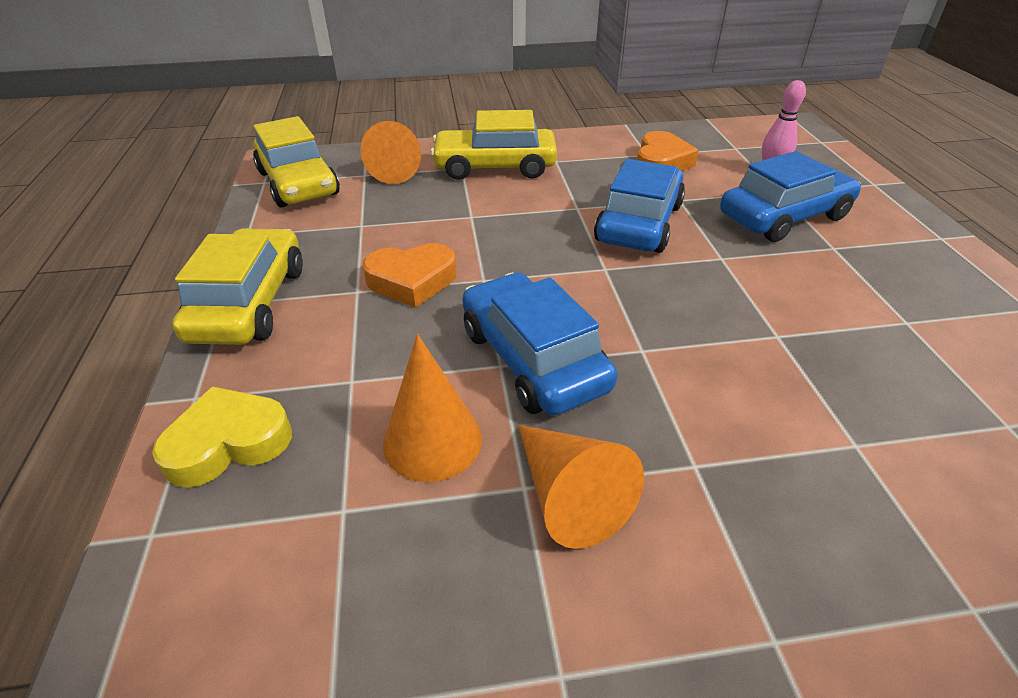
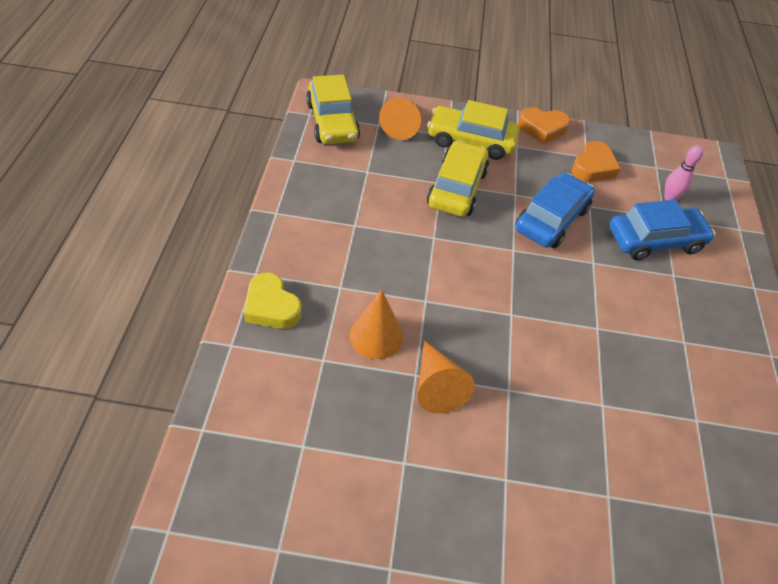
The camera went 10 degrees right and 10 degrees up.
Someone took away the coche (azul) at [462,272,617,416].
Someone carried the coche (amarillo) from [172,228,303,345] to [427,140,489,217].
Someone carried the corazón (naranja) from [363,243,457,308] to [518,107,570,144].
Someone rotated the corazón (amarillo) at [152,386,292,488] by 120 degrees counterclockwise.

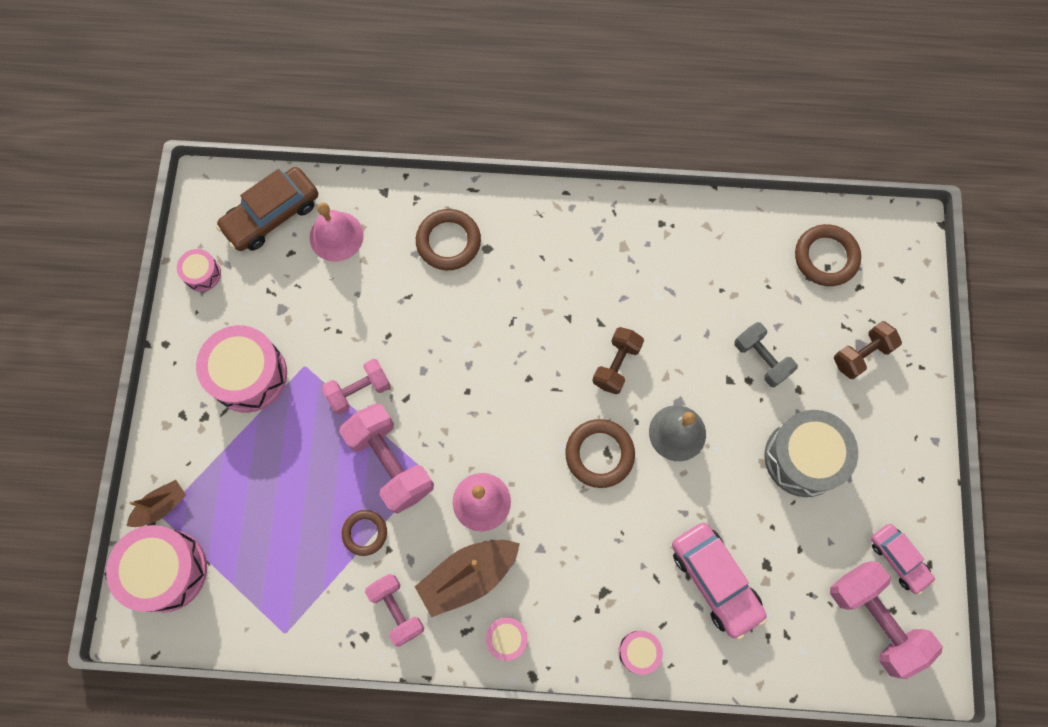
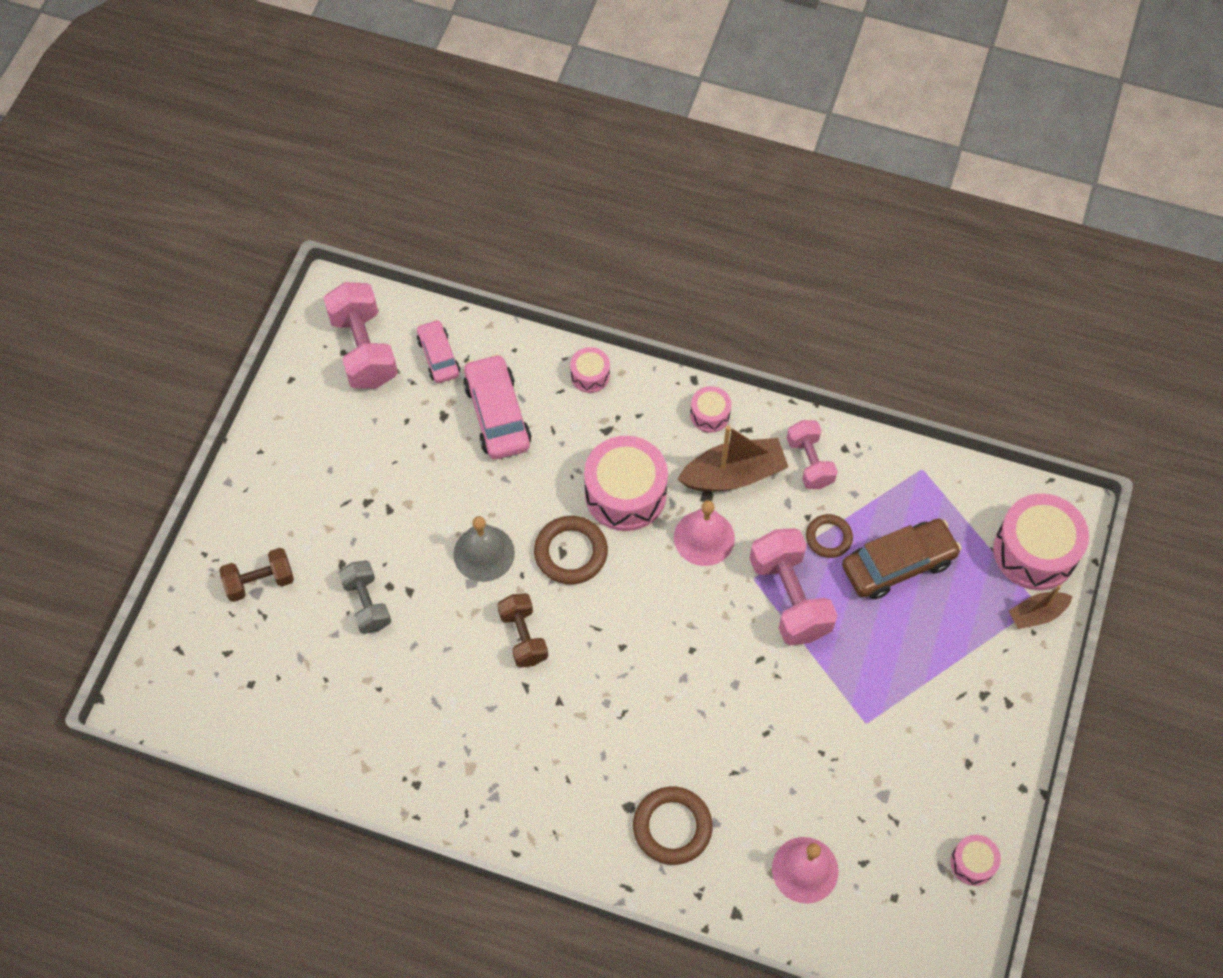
The camera went 165 degrees left and 10 degrees down.
Someone took away the mancuerna (rosa) at [322,359,390,415].
Someone took away the tambor (gris) at [764,410,858,497].
Someone took away the anillo (marrón) at [795,224,861,286].
Someone carried the tambor (rosa) from [196,325,287,413] to [584,436,668,531].
Someone carried the coche (marrón) from [216,167,318,251] to [842,519,962,600].
Someone carried the coche (rosa) from [871,524,935,595] to [417,319,460,383].
Someone rotated the mancuerna (marrón) at [592,327,644,394] by 60 degrees counterclockwise.

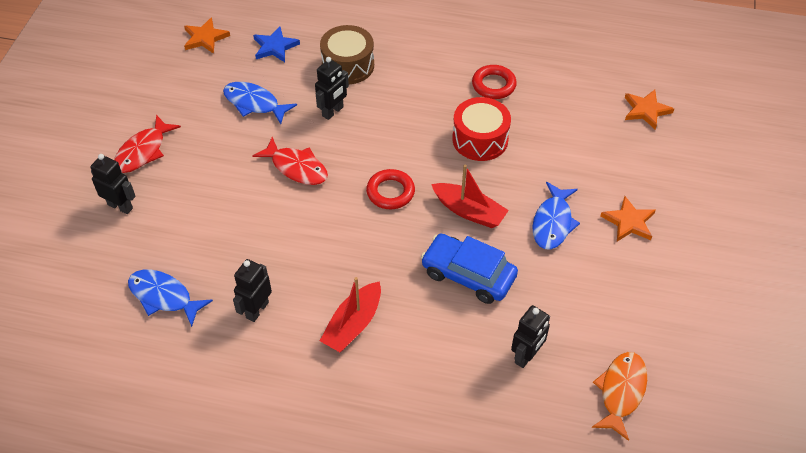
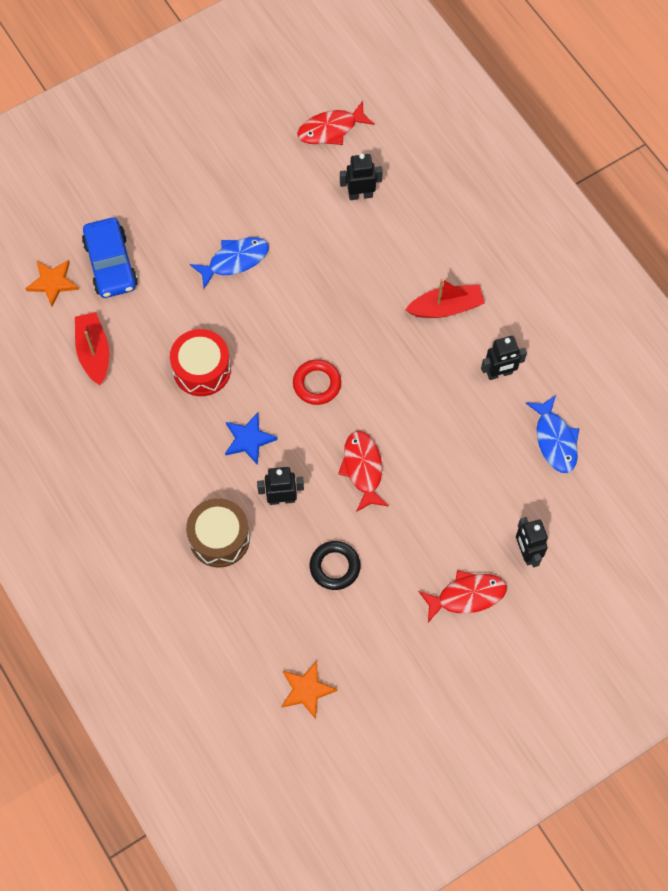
The camera went 135 degrees left and 15 degrees up.
Someone took away the anillo (rojo) at [472,65,517,99].
Someone took away the estrella (naranja) at [601,196,656,241].
Someone carried the estrella (azul) from [253,26,300,62] to [225,413,278,465].
Someone carried the coche (azul) from [421,234,518,304] to [82,218,138,298].
Someone carried the barco (rojo) from [431,165,509,228] to [75,312,109,385].
Someone swapped the pez (azul) at [223,82,297,124] for the anillo (negro) at [310,541,360,590].
Someone repainted the pez (naranja) at [592,352,647,441], which became the pez (rojo) at [297,101,375,145].

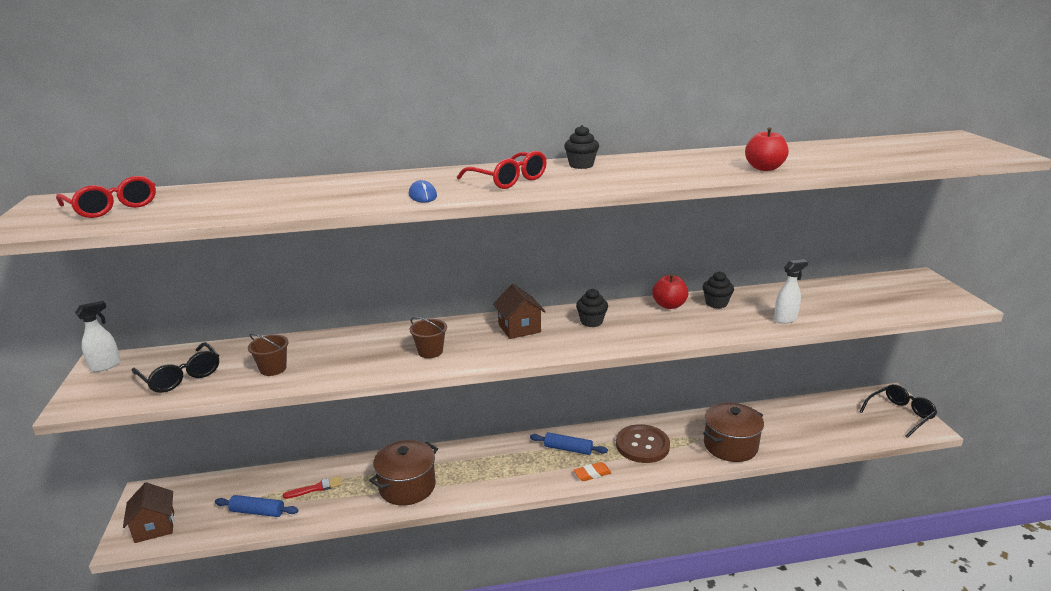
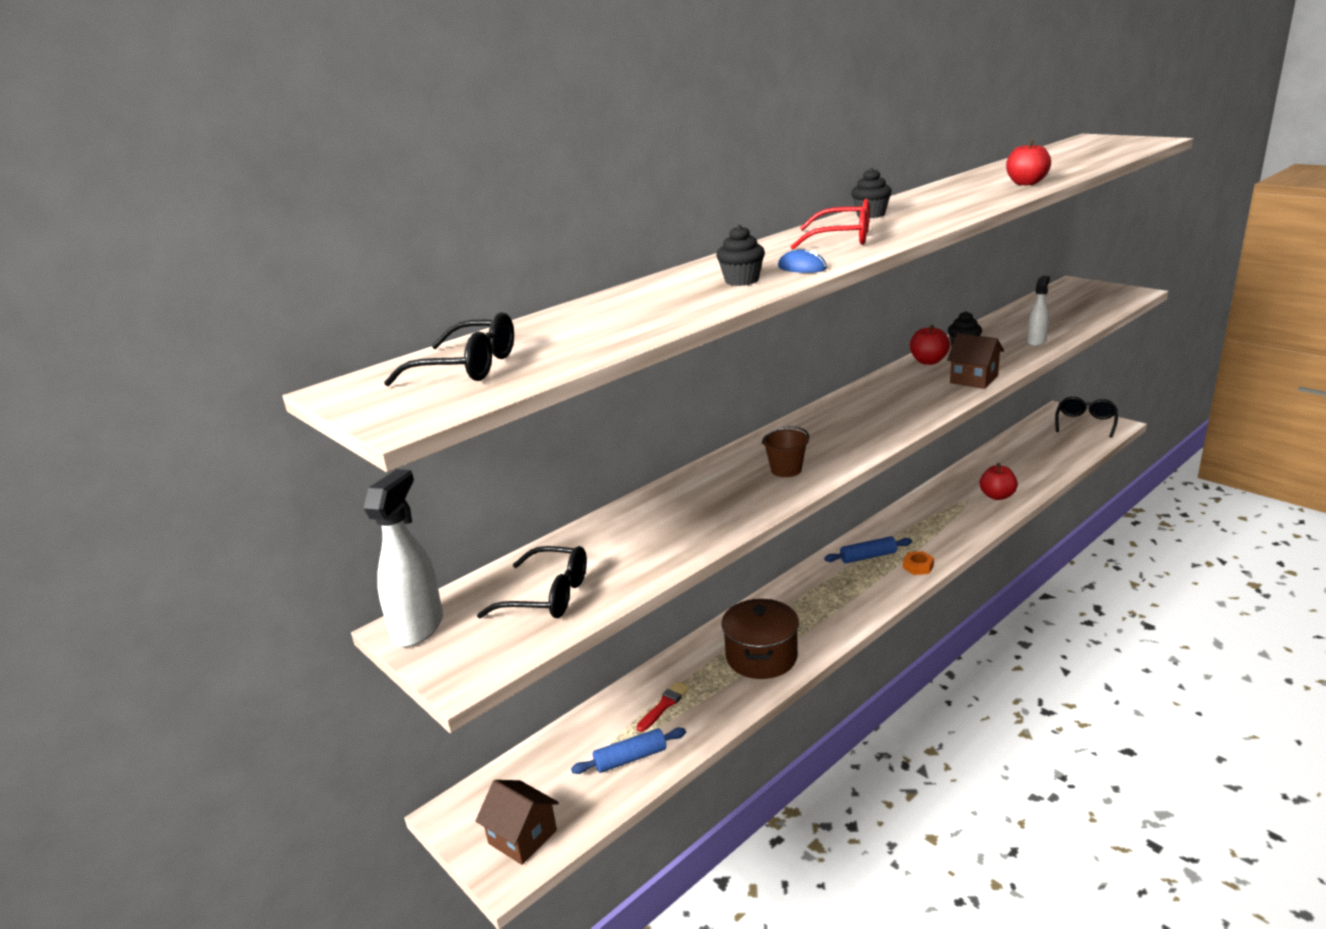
The camera went 30 degrees left and 0 degrees up.
Someone took away the balde (marrón) at [248,333,289,376].
Someone took away the botón (marrón) at [616,424,670,463].
Someone carried the casa (marrón) from [493,284,546,339] to [947,333,1004,389].
Someone carried the magdalena (negro) from [576,289,608,327] to [716,225,765,286].
Someone swapped the goma de borrar (naranja) at [574,462,611,481] for the tuerca (naranja) at [903,551,934,575].
Someone swapped the olla (marrón) at [703,402,764,462] for the manzana (rojo) at [980,463,1018,500].
Someone repainted the gafas (rojo) at [56,176,156,218], which became the gafas (negro) at [384,312,514,386].
Someone scaled the pulverizador (blanco) at [75,301,121,372] by 1.58.

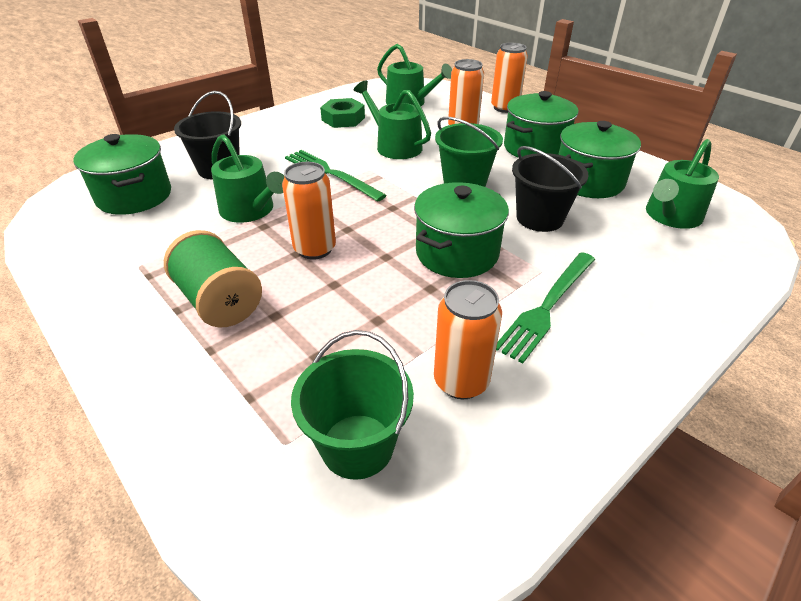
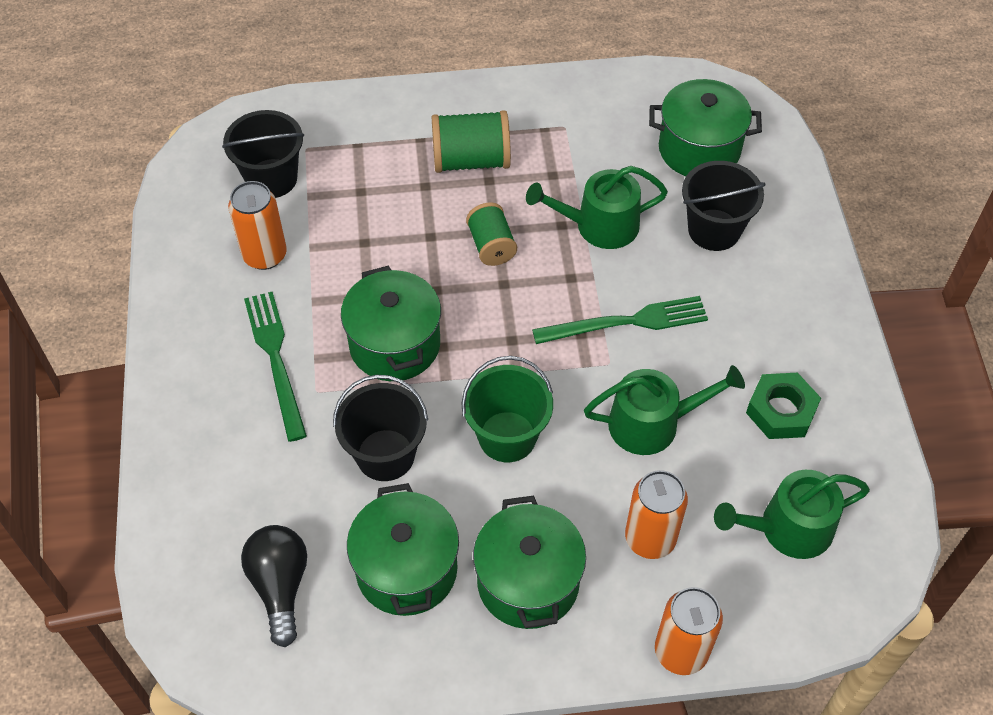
The camera went 125 degrees right and 15 degrees up.
Someone swapped the lata (naranja) at [282,162,336,260] for the carrete (verde) at [466,202,517,266].
Someone swapped the regadera (verde) at [646,139,719,229] for the bombilla (negro) at [241,525,307,647].
Someone repainted the balde (verde) at [291,330,414,480], which became the balde (negro) at [222,110,304,198].

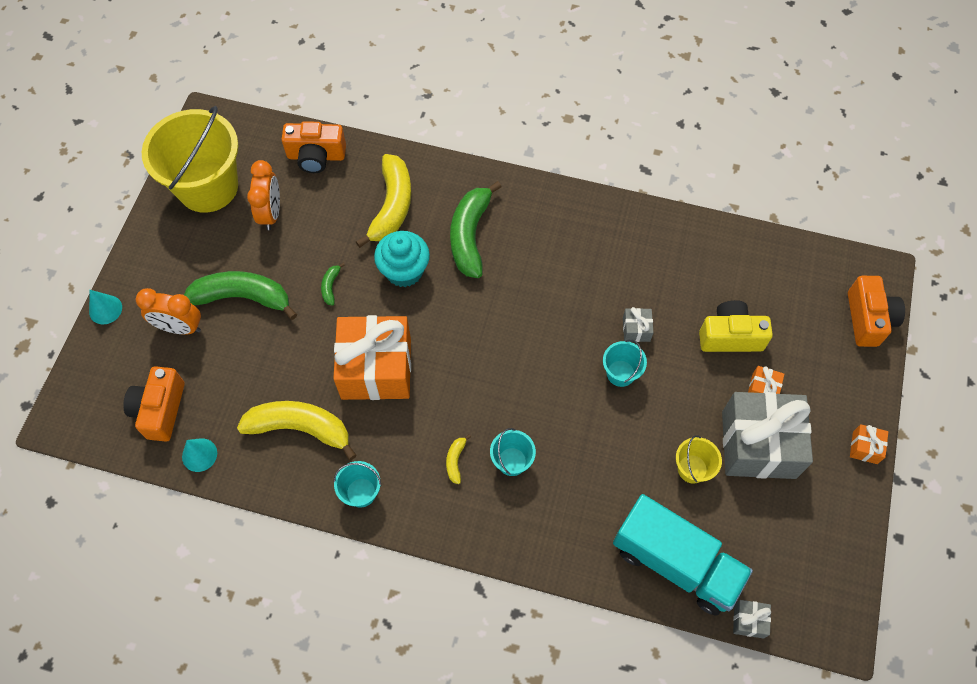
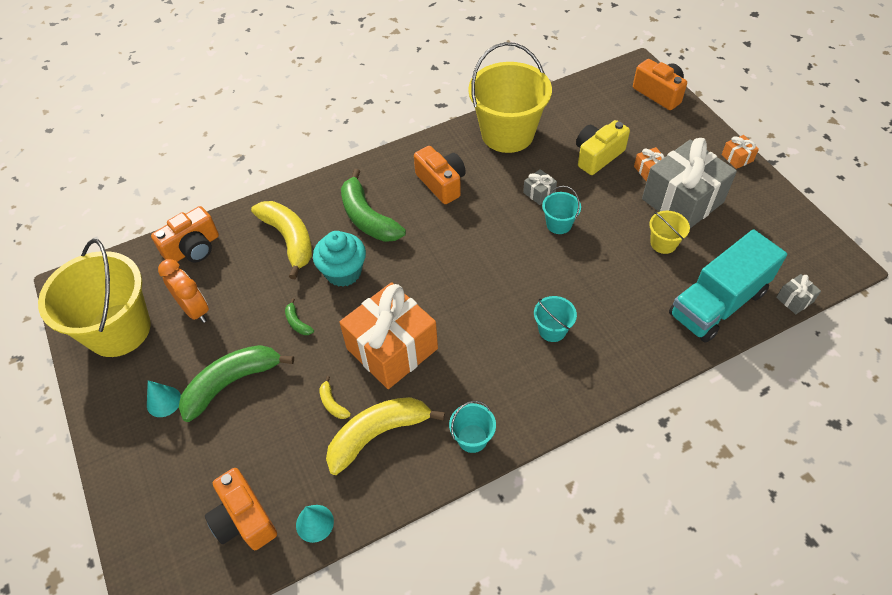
The camera went 40 degrees left and 10 degrees down.
Someone took away the despertador (naranja) at [136,288,201,335].
Someone put down the cámara (naranja) at [414,146,466,204].
Someone put down the balde (amarillo) at [468,42,552,153].
Someone carried the cono (turquesa) from [89,290,122,324] to [147,380,181,417].
Someone carried the plátano (amarillo) from [446,434,471,484] to [319,376,351,419].
Someone rotated the camión (turquesa) at [613,494,753,616] by 150 degrees clockwise.

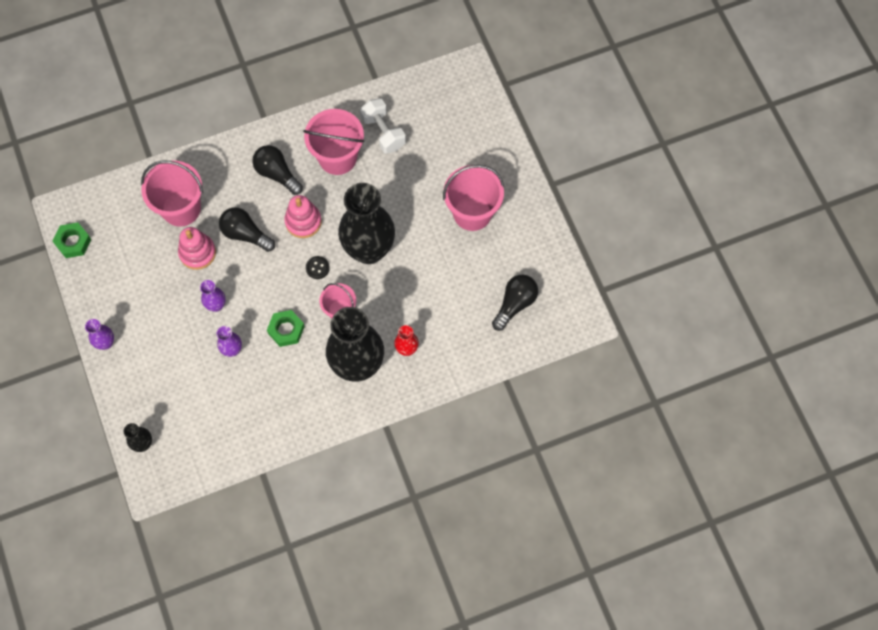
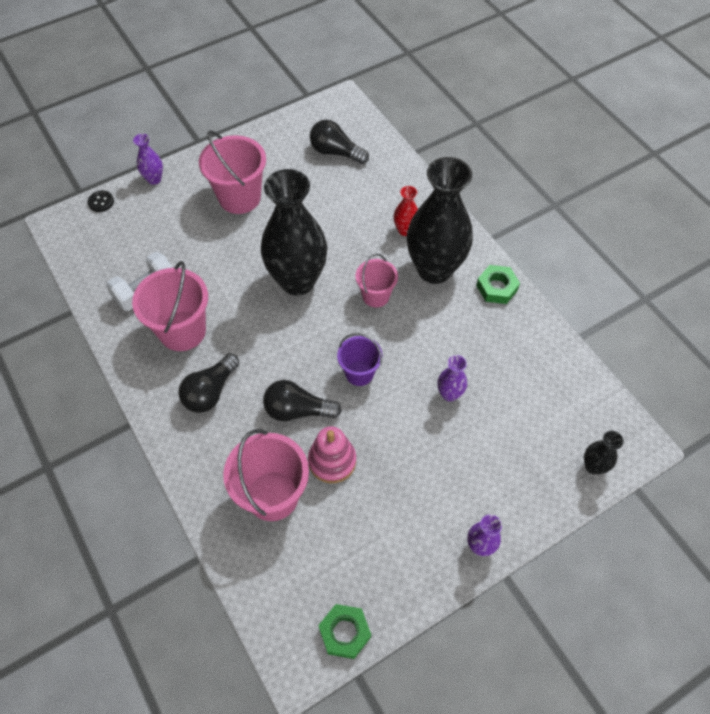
The camera went 100 degrees left and 10 degrees down.
Someone took away the juguete apilable (rosa) at [284,195,322,238].
Someone put down the balde (morado) at [337,333,382,386].
Someone carried the florero (morado) from [200,280,226,312] to [133,134,163,185].
Someone carried the tuerca (verde) from [267,310,305,347] to [476,265,520,304].
Someone carried the botón (negro) from [306,256,330,279] to [87,191,114,212].
Someone rotated the bombilla (negro) at [219,207,275,252] by 75 degrees clockwise.

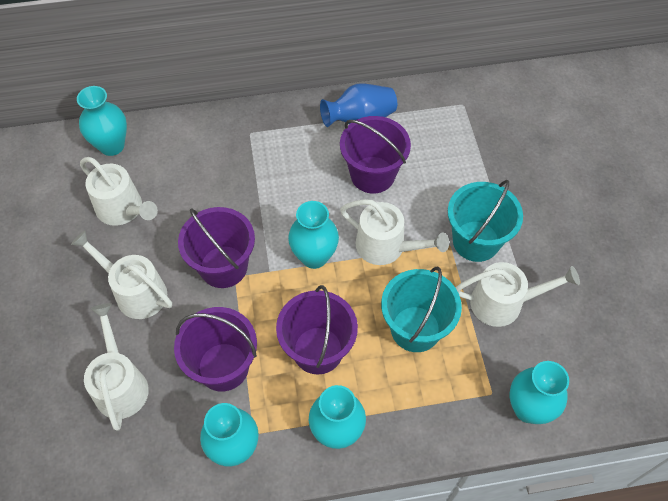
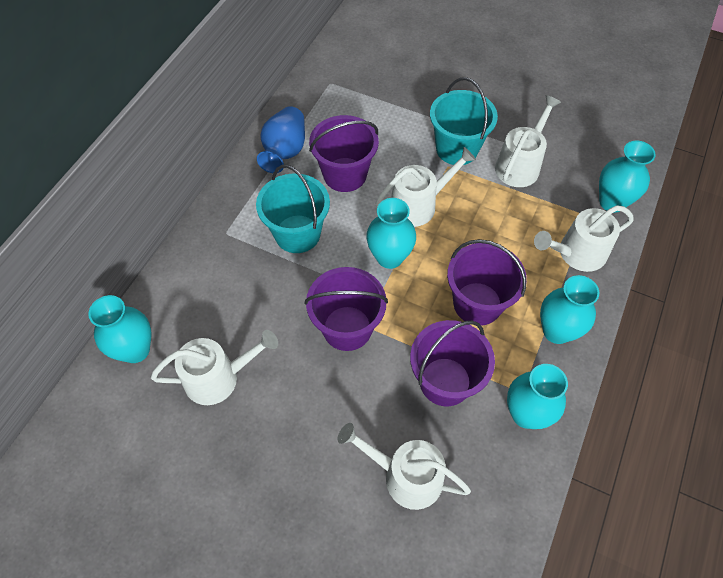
The camera went 55 degrees left and 0 degrees up.
Someone carried the regadera (blanco) from [71,231,172,319] to [534,205,634,272].
Someone carried the balde (turquesa) from [381,266,462,352] to [256,165,330,253].

